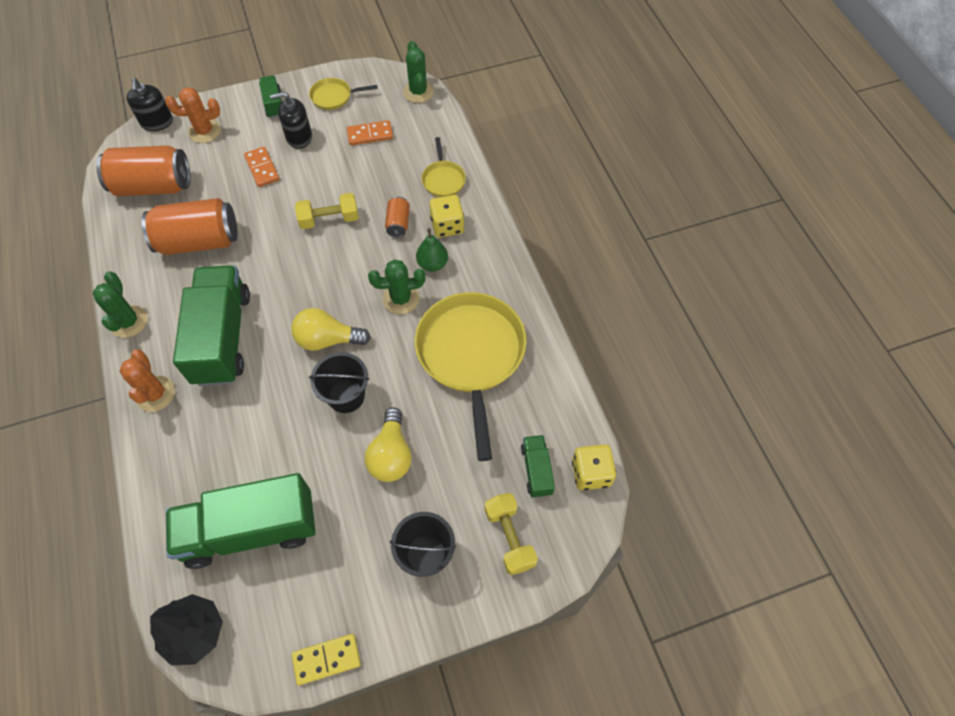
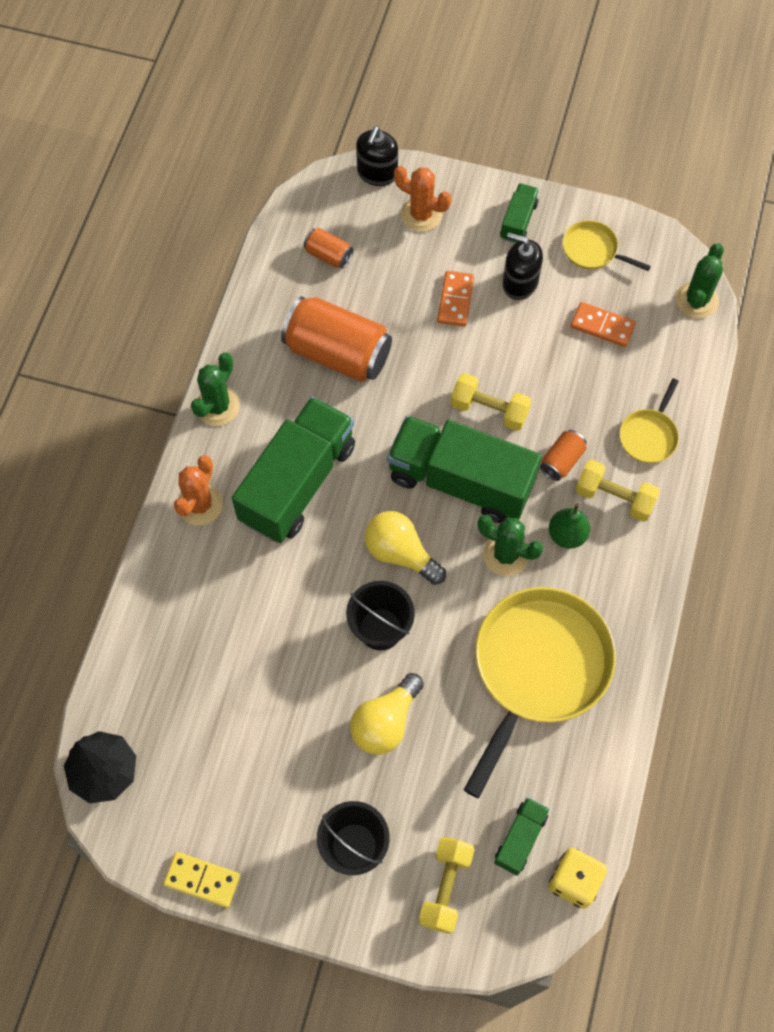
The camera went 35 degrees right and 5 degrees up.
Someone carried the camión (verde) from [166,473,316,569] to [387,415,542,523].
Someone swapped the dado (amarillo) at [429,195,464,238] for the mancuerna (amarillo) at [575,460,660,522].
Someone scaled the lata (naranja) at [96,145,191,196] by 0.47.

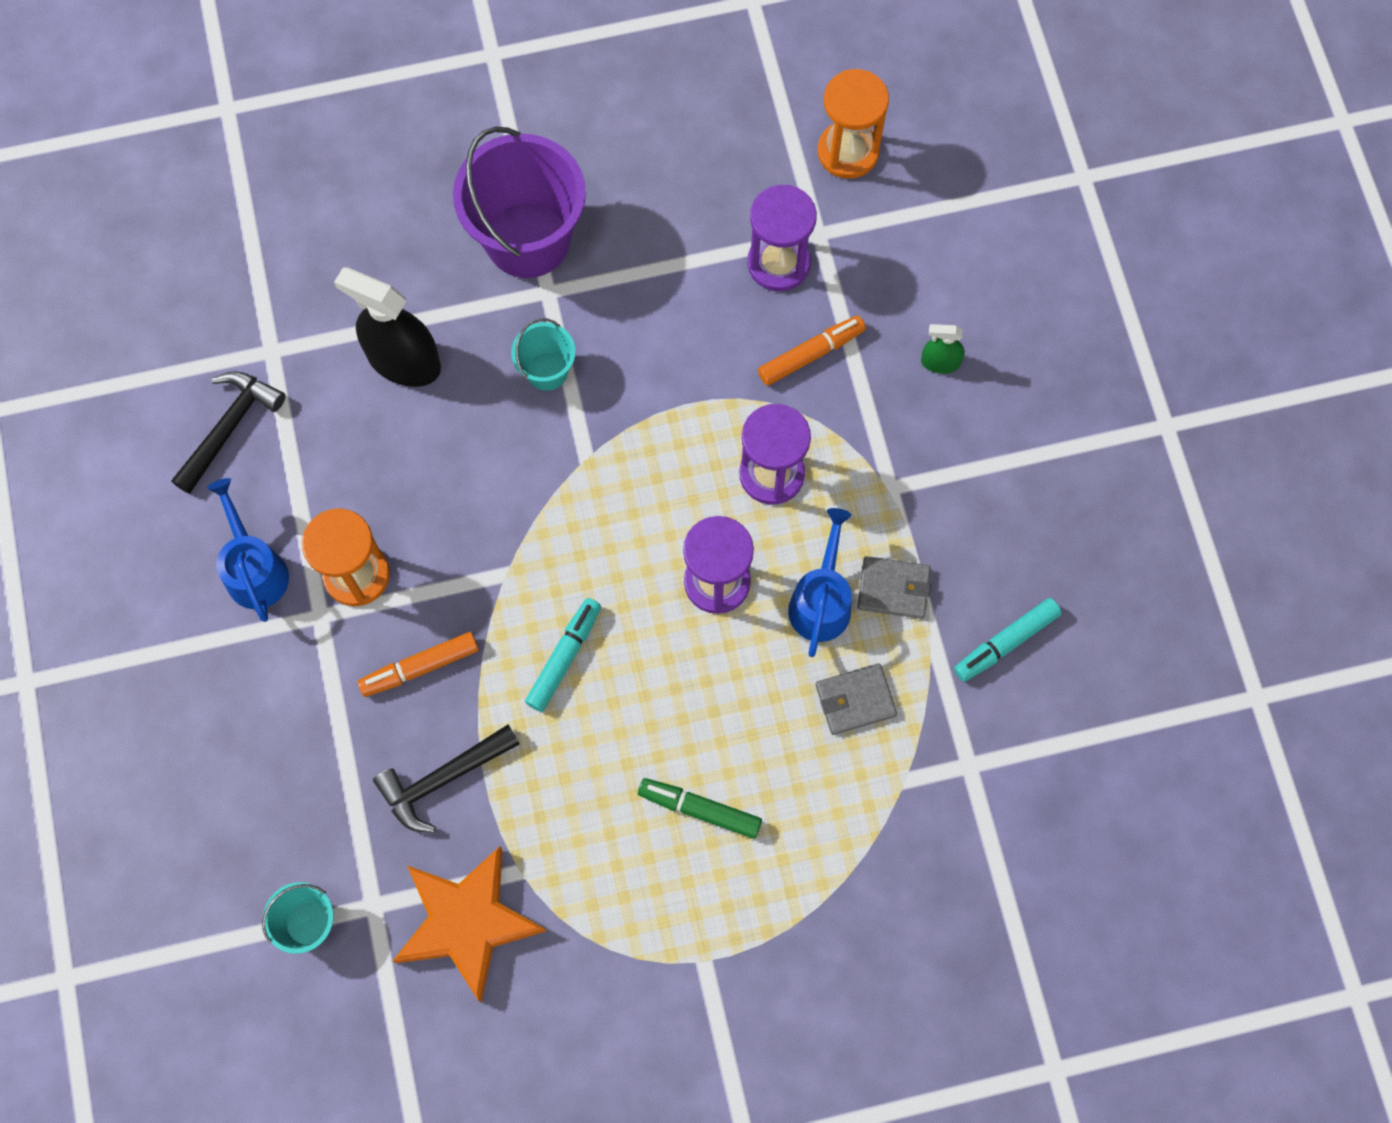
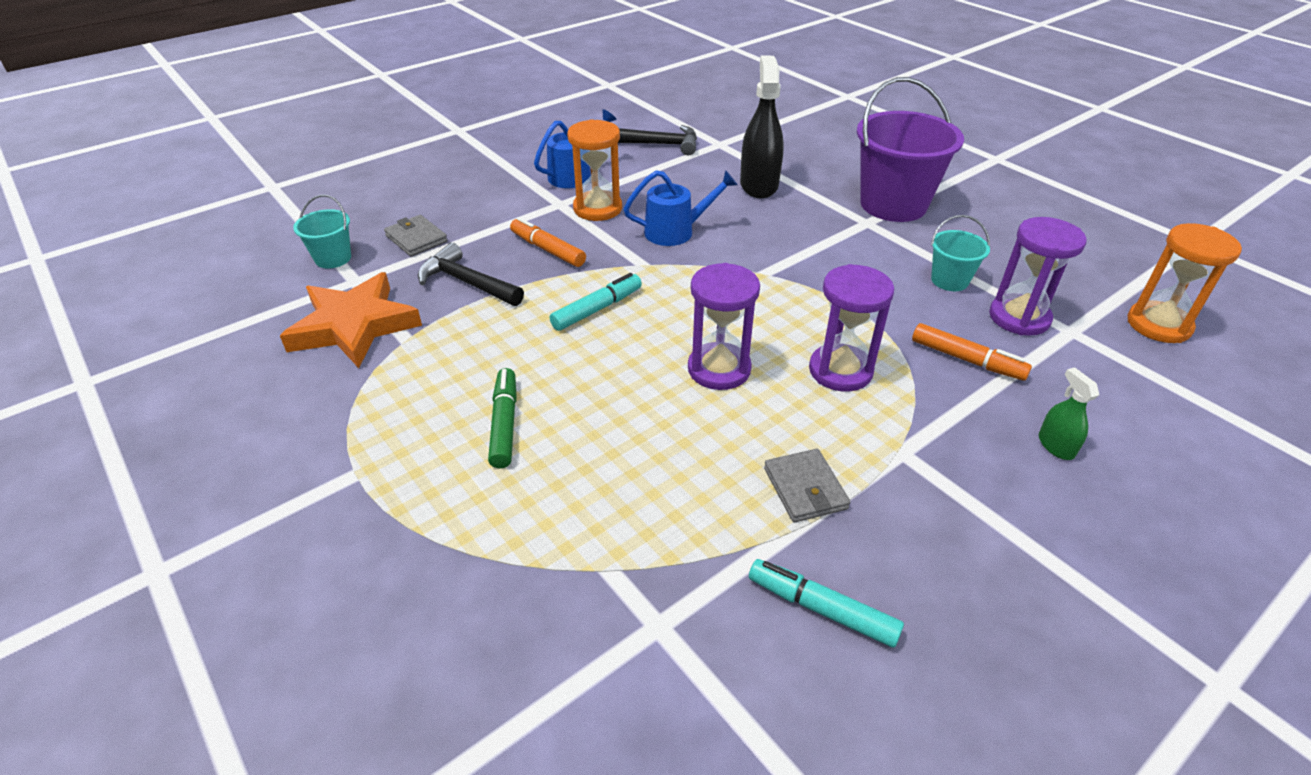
The camera went 65 degrees right and 30 degrees down.
Someone carried the balde (turquesa) from [511,318,576,391] to [931,215,990,291].
Someone carried the regadera (azul) from [788,508,852,657] to [624,170,738,246].
Someone carried the cartera (gris) from [816,664,897,735] to [384,215,448,256].
Someone rotated the rotulador (turquesa) at [525,598,601,712] by 45 degrees counterclockwise.

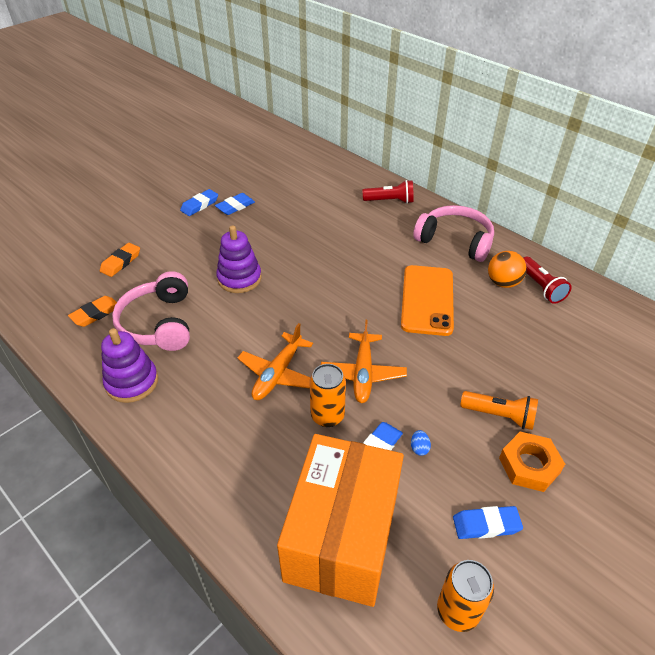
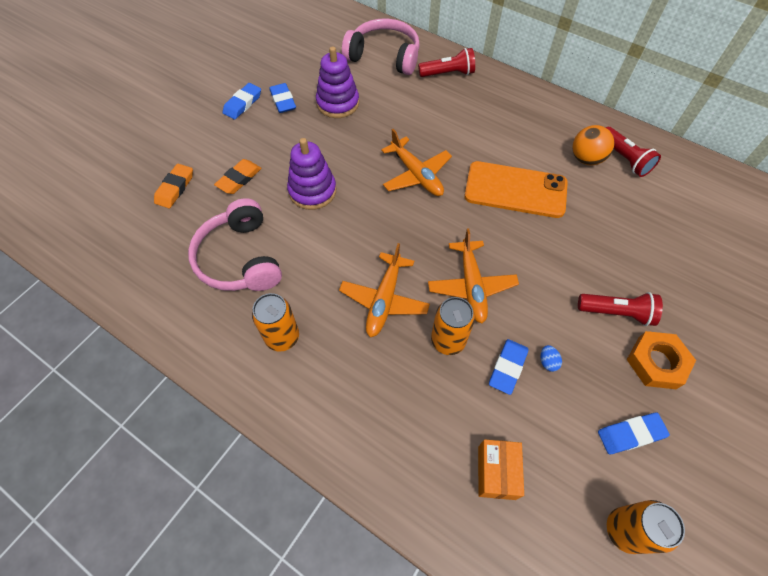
The camera went 10 degrees left and 15 degrees up.
Someone put down the lata (naranja) at [252,293,299,352].
Someone put down the avión (naranja) at [381,129,452,196].
Someone carried the goma de borrar (naranja) from [68,296,117,327] to [214,159,262,194].
Someone carried the juguete apilable (morado) from [101,328,158,403] to [316,46,359,118].
Someone carried the auriculares (rosa) from [413,205,494,262] to [342,18,420,75].
Someone repainted the lámpara de mano (naranja) at [460,391,538,430], which became the lámpara de mano (rojo) at [578,292,663,326].
Someone rotated the goma de borrar (azul) at [215,193,255,215] by 60 degrees counterclockwise.
Someone rotated the móvil (naranja) at [401,265,454,336] by 75 degrees counterclockwise.
Someone scaled the caja (naranja) at [277,434,404,607] by 0.41.

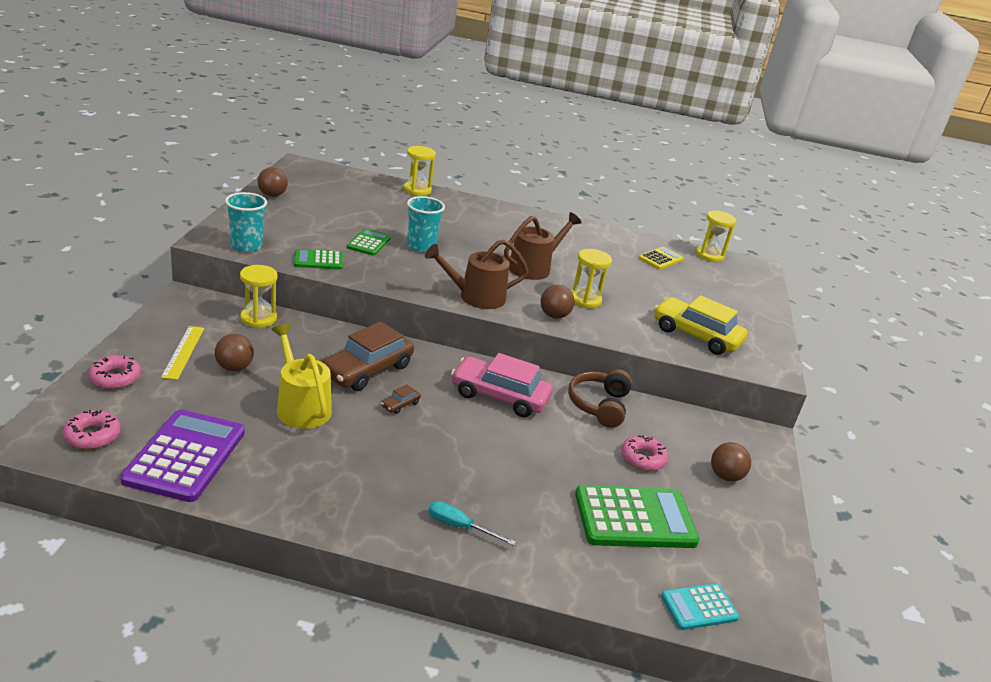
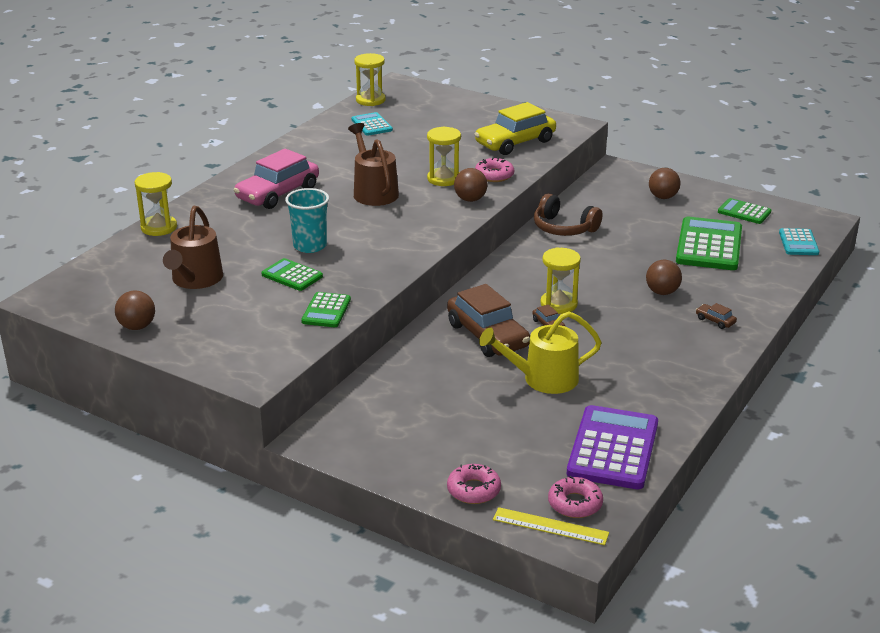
The camera went 65 degrees left and 0 degrees up.
Someone took away the vaso (turquesa) at [225,192,267,252].
Someone put down the calculadora (verde) at [718,198,771,224].
Someone carried the regla (amarillo) from [161,326,204,380] to [493,507,609,545].
Someone carried the pelota (marrón) from [215,334,254,371] to [646,260,682,295].
Someone carried the reloj de arena (amarillo) from [240,265,278,328] to [540,247,581,314].
Someone carried the regadera (marrón) from [425,239,529,309] to [163,206,223,289].
Someone carried the coche (rosa) from [451,353,553,417] to [234,149,319,209].
Someone carried the rosquilla (rosa) from [621,435,669,471] to [475,157,514,182].
Someone swapped the destornillador (turquesa) at [428,501,516,546] for the coche (marrón) at [696,303,737,329].
Someone repainted the calculadora (amarillo) at [639,247,684,270], which became the calculadora (turquesa) at [352,112,393,136].
Someone rotated the calculadora (morado) at [120,409,245,502] by 75 degrees clockwise.

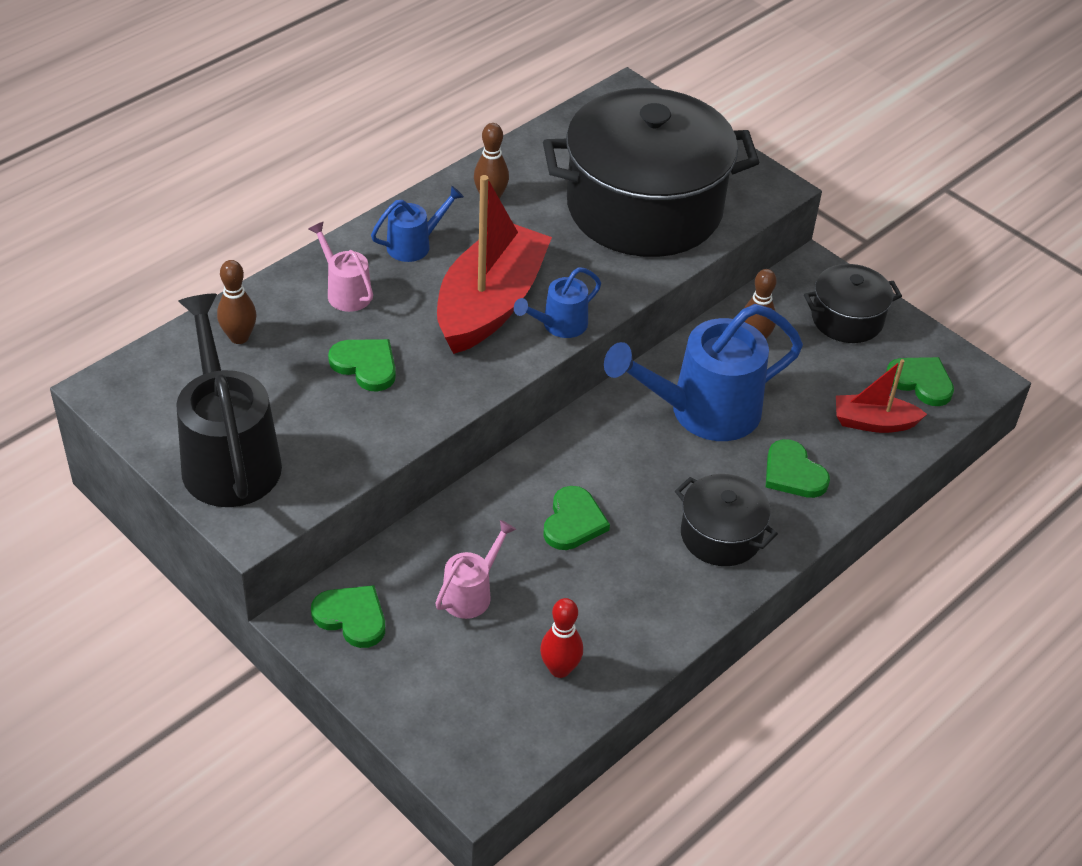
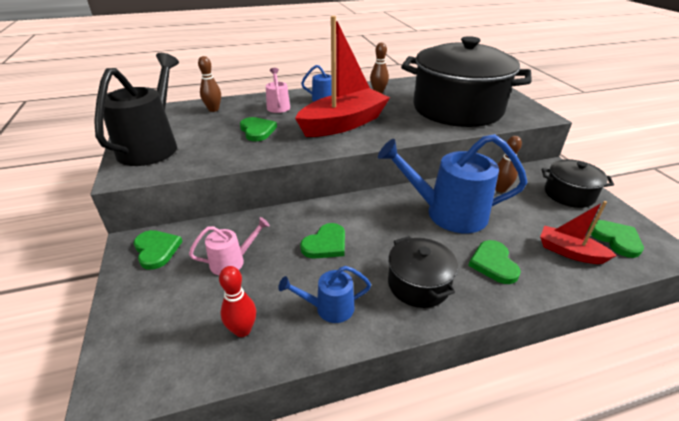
The camera went 30 degrees right and 10 degrees down.
Someone carried the regadera (azul) from [514,267,601,338] to [278,266,371,323].

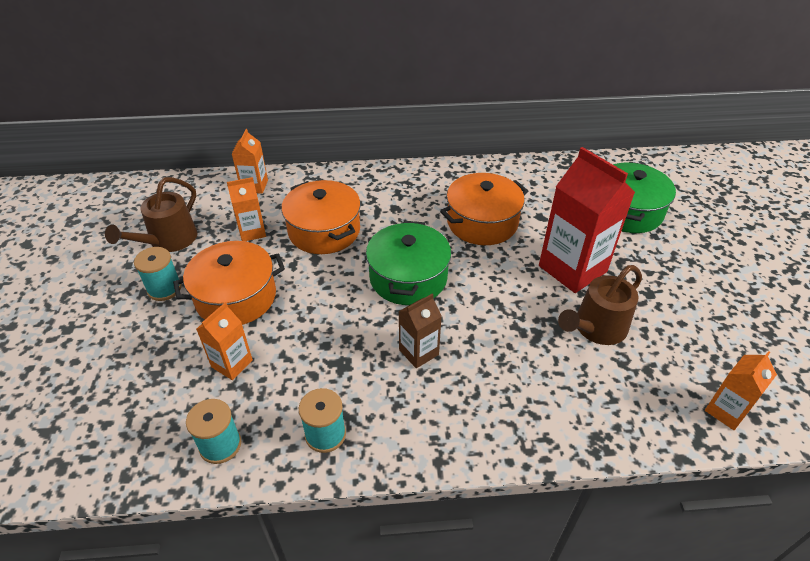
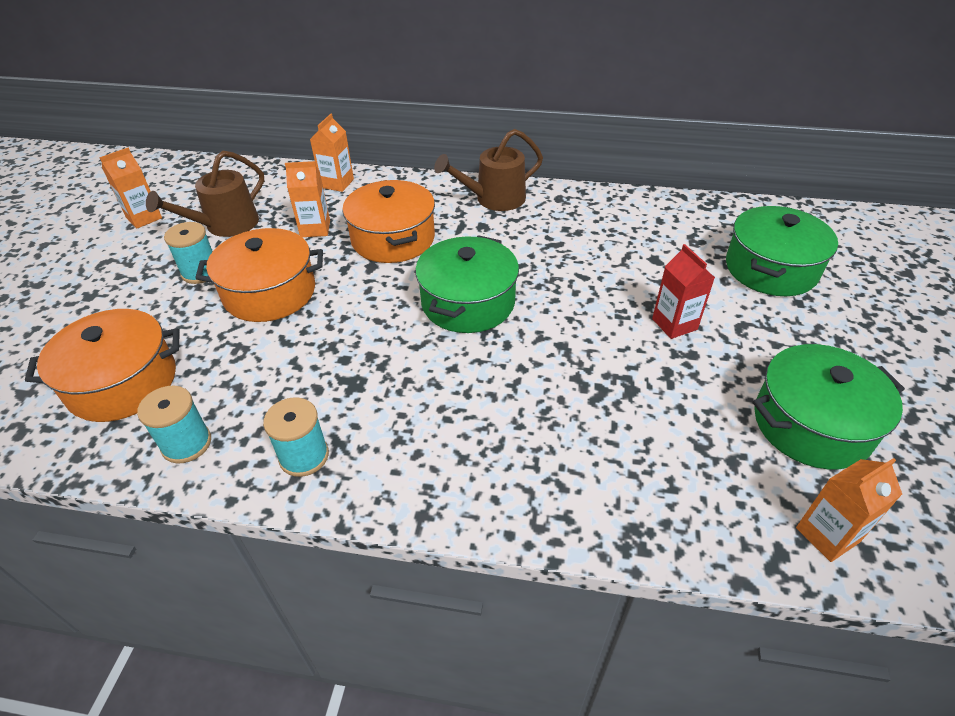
The camera went 15 degrees right and 0 degrees up.
Someone took away the cartón de leche (marrón) at [398,294,442,368].
Someone put down the olla (verde) at [753,344,905,469].
Someone carried the cartón de leche (naranja) from [196,302,253,380] to [99,148,162,229].
Someone carried the olla (naranja) from [440,173,528,245] to [25,309,180,422].
Someone carried the regadera (marrón) from [558,265,642,345] to [434,129,543,211].
Someone scaled the cartón de leche (rojo) at [539,147,635,293] by 0.52.

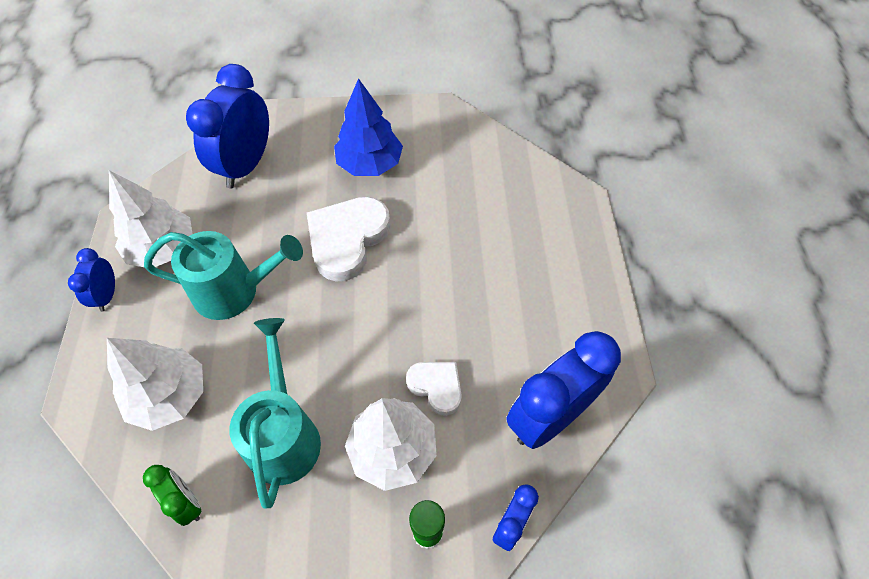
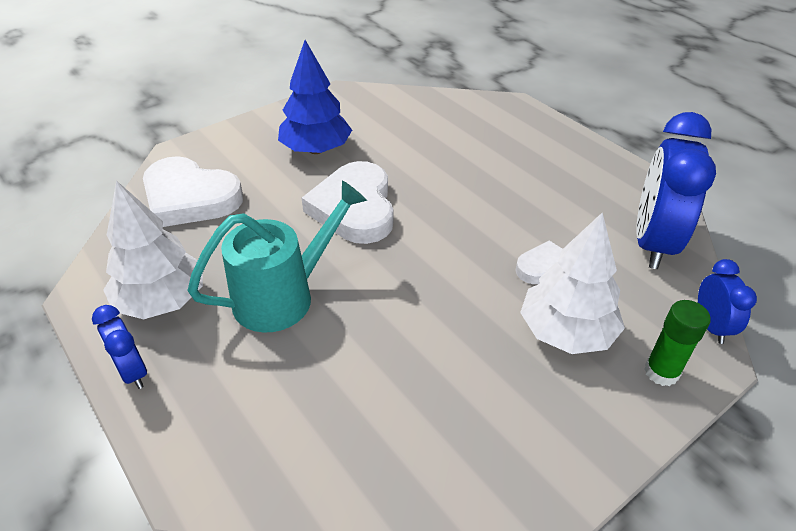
The camera went 35 degrees left and 15 degrees down.
Someone took away the árbol (blanco) at [107,338,203,431].
Someone took away the despertador (verde) at [143,465,201,526].
Someone took away the regadera (turquesa) at [230,318,321,509].
Someone swapped the despertador (azul) at [186,64,269,188] for the corazón (blanco) at [143,156,243,227].

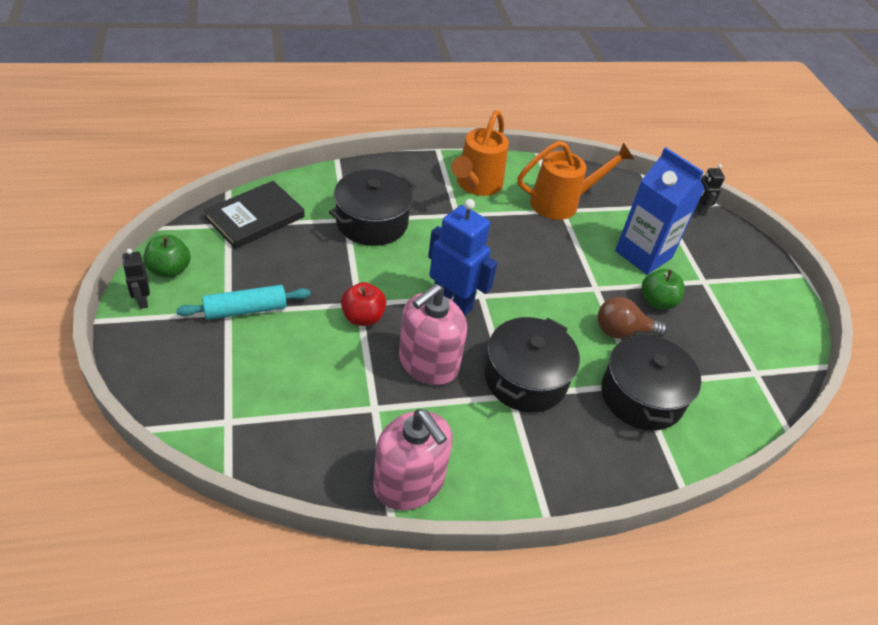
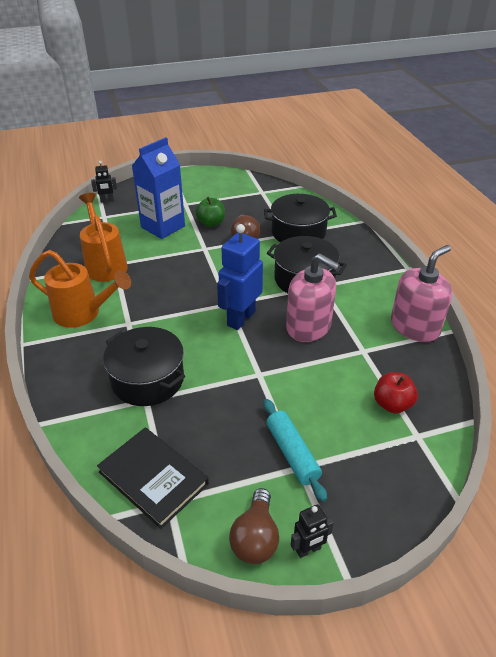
The camera went 90 degrees left and 5 degrees down.
Someone carried the manzana (rojo) from [341,282,387,326] to [374,372,418,413].
Someone swapped the manzana (verde) at [144,235,191,278] for the bombilla (marrón) at [229,488,279,564].

